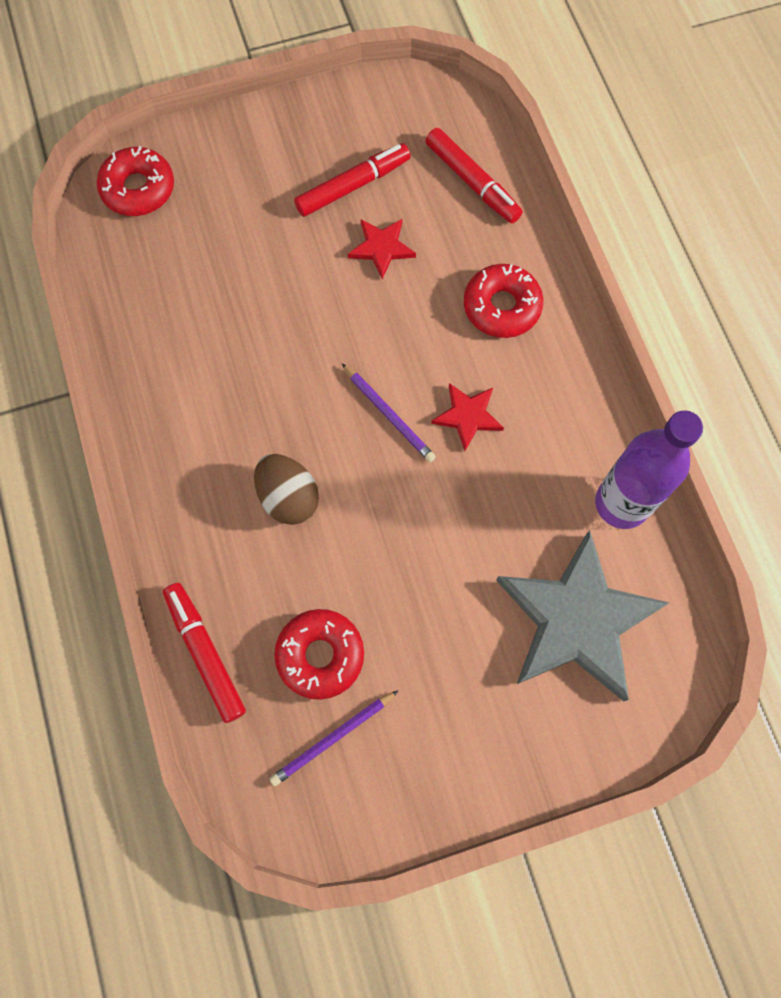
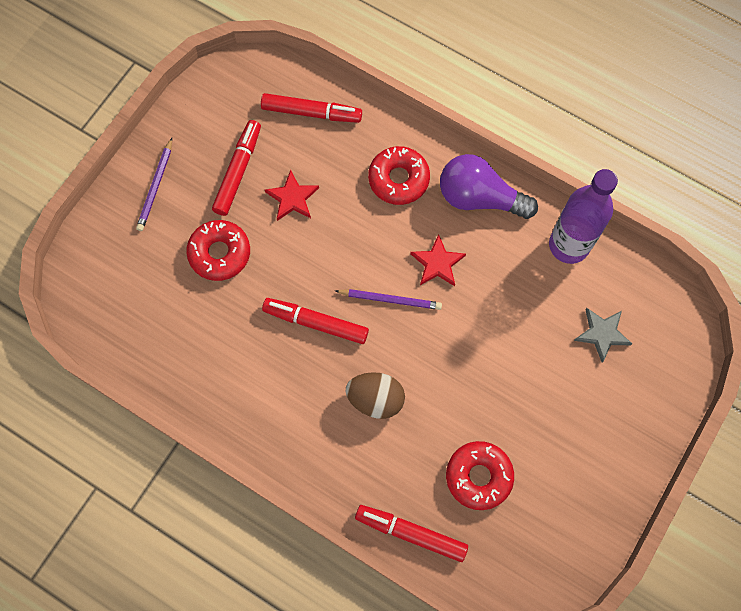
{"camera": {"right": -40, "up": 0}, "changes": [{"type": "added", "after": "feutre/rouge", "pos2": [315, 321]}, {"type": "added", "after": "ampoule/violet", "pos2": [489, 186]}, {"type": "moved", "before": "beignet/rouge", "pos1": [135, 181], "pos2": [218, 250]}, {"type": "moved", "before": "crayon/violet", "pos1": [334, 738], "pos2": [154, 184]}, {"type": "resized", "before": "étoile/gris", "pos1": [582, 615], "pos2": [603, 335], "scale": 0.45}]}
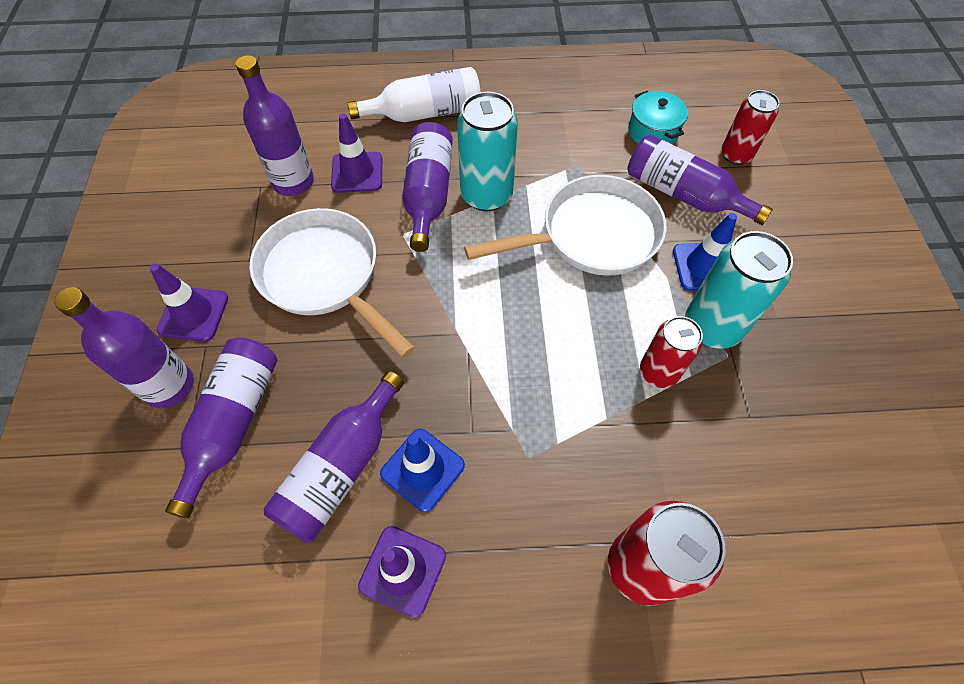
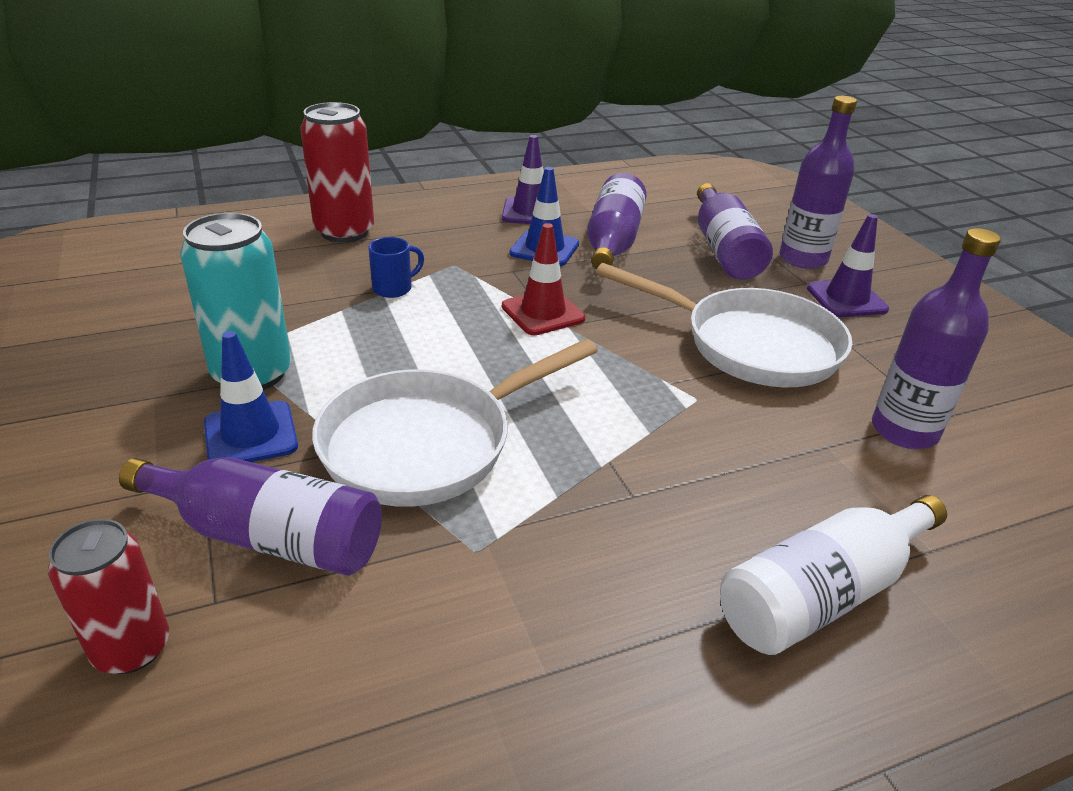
{"camera": {"right": 160, "up": -25}, "changes": [{"type": "removed", "before": "cône de chantier/violet", "pos1": [356, 153]}, {"type": "removed", "before": "bouteille/violet", "pos1": [427, 187]}, {"type": "removed", "before": "canette/turquoise", "pos1": [487, 151]}, {"type": "removed", "before": "marmite/turquoise", "pos1": [658, 117]}, {"type": "removed", "before": "canette/rouge", "pos1": [671, 352]}, {"type": "added", "after": "tasse/bleu", "pos2": [396, 267]}, {"type": "added", "after": "cône de chantier/rouge", "pos2": [544, 279]}]}
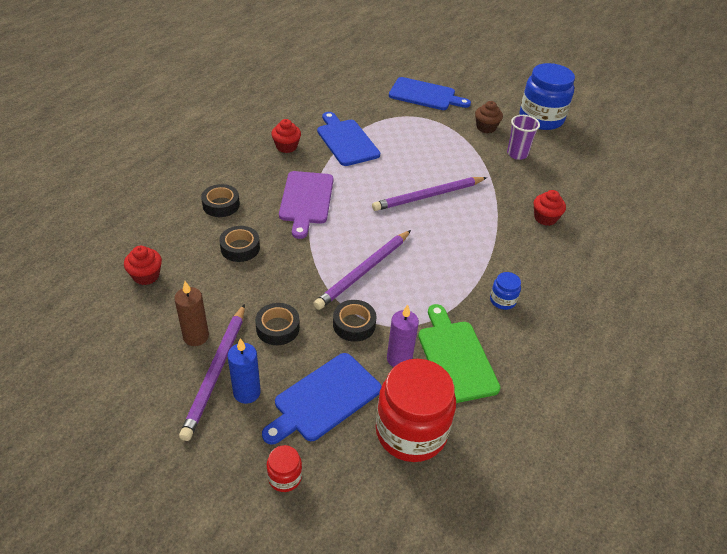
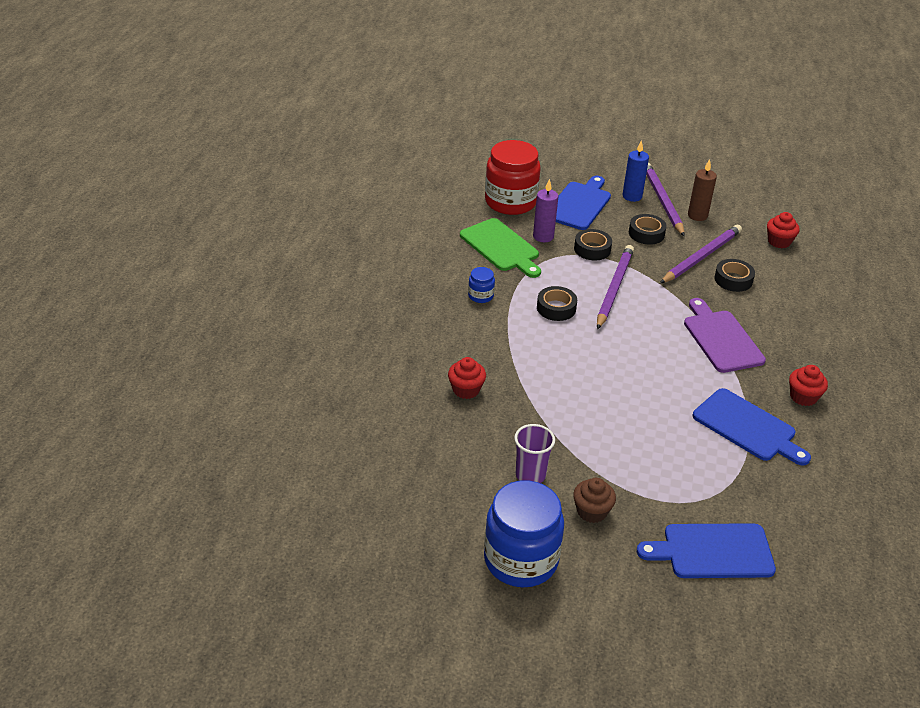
{"camera": {"right": 160, "up": -5}, "changes": [{"type": "removed", "before": "bocal/rouge", "pos1": [284, 468]}, {"type": "moved", "before": "ruban adhésif/noir", "pos1": [220, 200], "pos2": [557, 303]}, {"type": "moved", "before": "crayon/violet", "pos1": [429, 194], "pos2": [701, 254]}]}
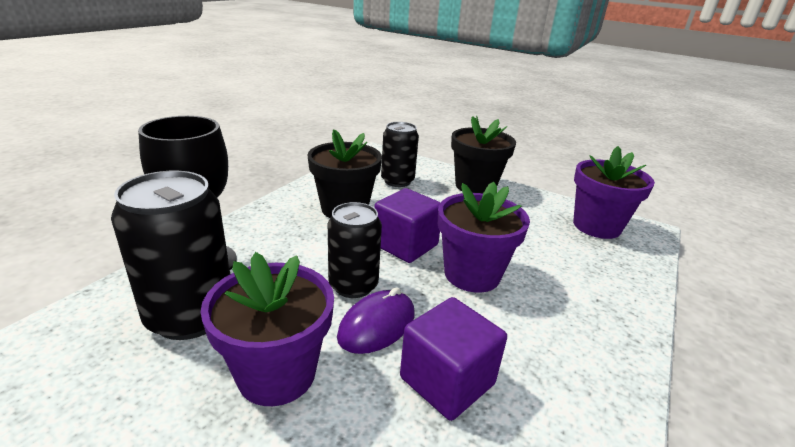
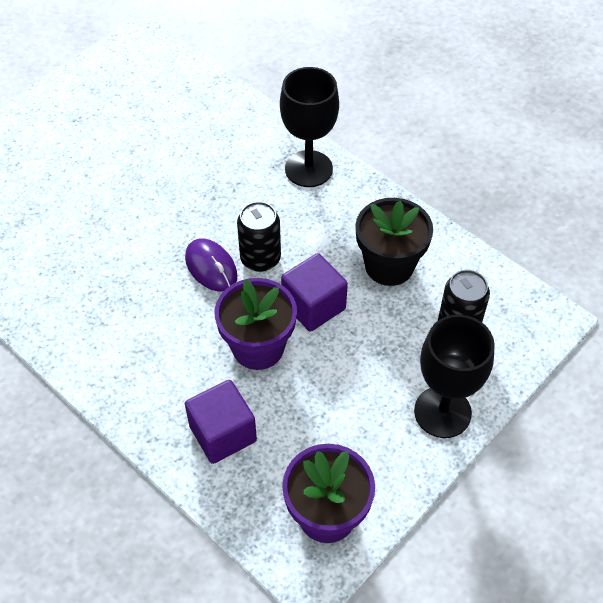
{"camera": {"right": 105, "up": 25}, "changes": [{"type": "removed", "before": "canette/noir", "pos1": [170, 255]}, {"type": "removed", "before": "pot de fleurs/violet", "pos1": [267, 329]}, {"type": "moved", "before": "cube/violet", "pos1": [453, 359], "pos2": [221, 422]}, {"type": "replaced", "before": "pot de fleurs/noir", "after": "verre à pied/noir", "pos1": [483, 154], "pos2": [454, 376]}]}
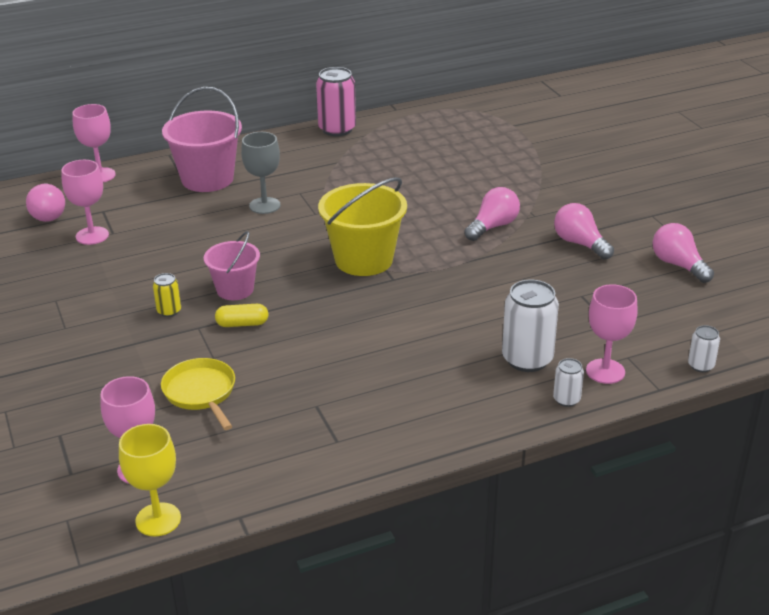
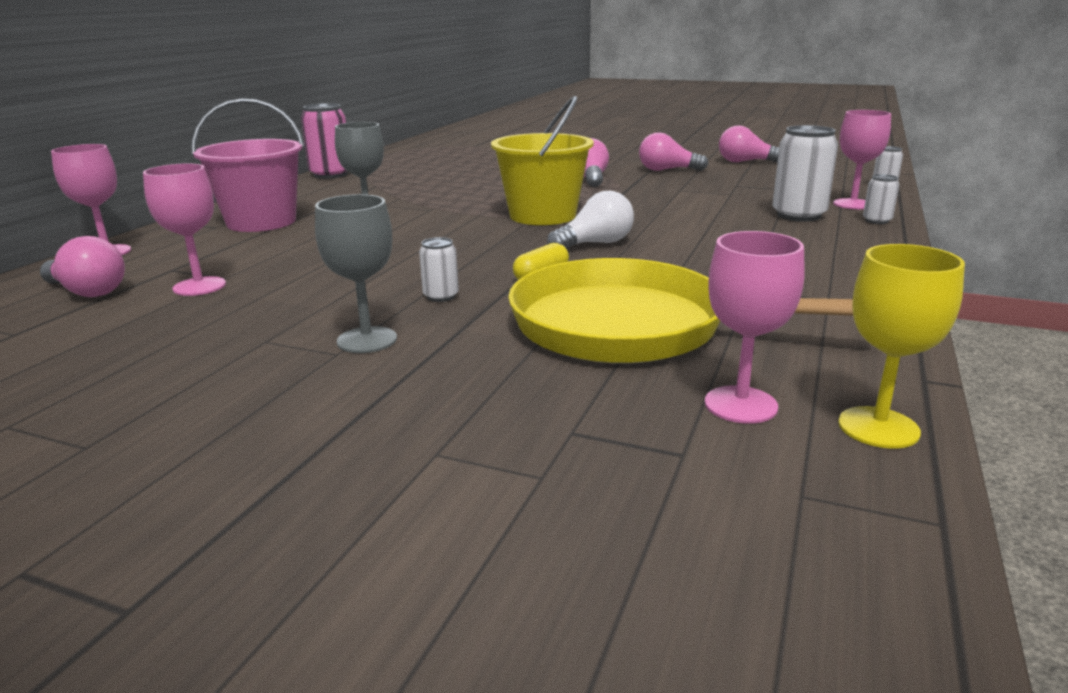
{"camera": {"right": -45, "up": -10}, "changes": [{"type": "removed", "before": "seau/rose", "pos1": [232, 265]}, {"type": "added", "after": "verre à pied/gris", "pos2": [356, 273]}, {"type": "added", "after": "ampoule/blanc", "pos2": [590, 220]}, {"type": "recoloured", "before": "canette/jaune", "after": "canette/blanc", "pos1": [167, 295], "pos2": [439, 269]}, {"type": "resized", "before": "poêle/jaune", "pos1": [198, 394], "pos2": [680, 310], "scale": 1.98}]}
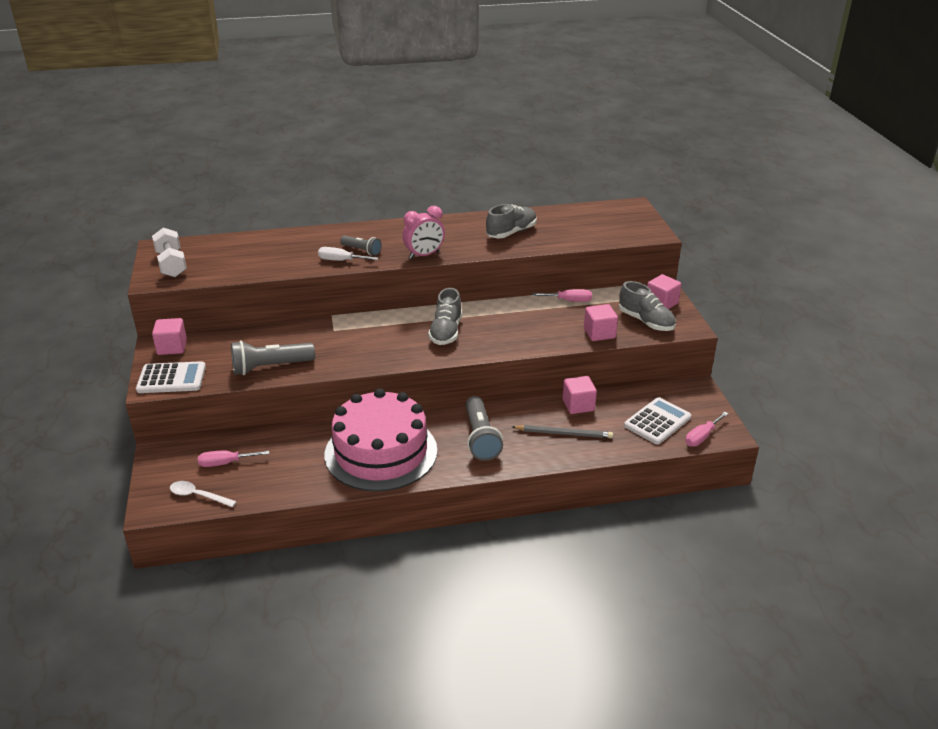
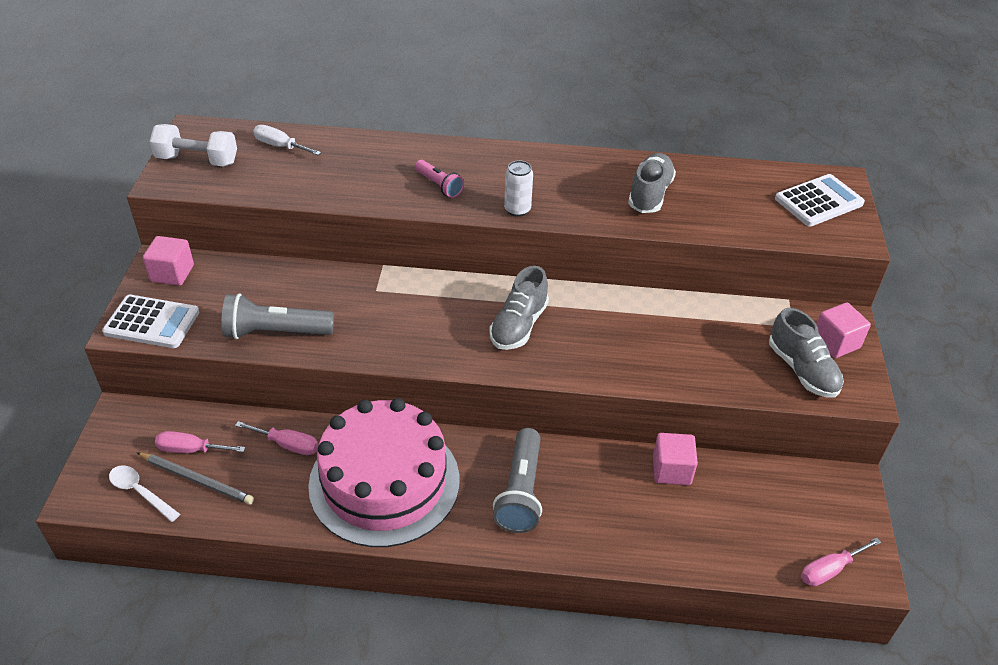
{"camera": {"right": 15, "up": 10}, "changes": [{"type": "removed", "before": "cube/rose", "pos1": [601, 322]}, {"type": "moved", "before": "tournevis/blanc", "pos1": [348, 254], "pos2": [287, 140]}, {"type": "moved", "before": "crayon/gris", "pos1": [562, 431], "pos2": [195, 479]}, {"type": "moved", "before": "tournevis/rose", "pos1": [562, 295], "pos2": [276, 438]}, {"type": "moved", "before": "calculatrice/blanc", "pos1": [657, 421], "pos2": [820, 200]}, {"type": "replaced", "before": "réveil/rose", "after": "canette/blanc", "pos1": [423, 232], "pos2": [518, 188]}, {"type": "recoloured", "before": "lampe de poche/gris", "after": "lampe de poche/rose", "pos1": [361, 246], "pos2": [439, 179]}, {"type": "turned", "before": "haltère/blanc", "pos1": [169, 252], "pos2": [193, 145], "turn": -75}, {"type": "turned", "before": "chaussure/gris", "pos1": [511, 221], "pos2": [652, 183], "turn": -45}]}
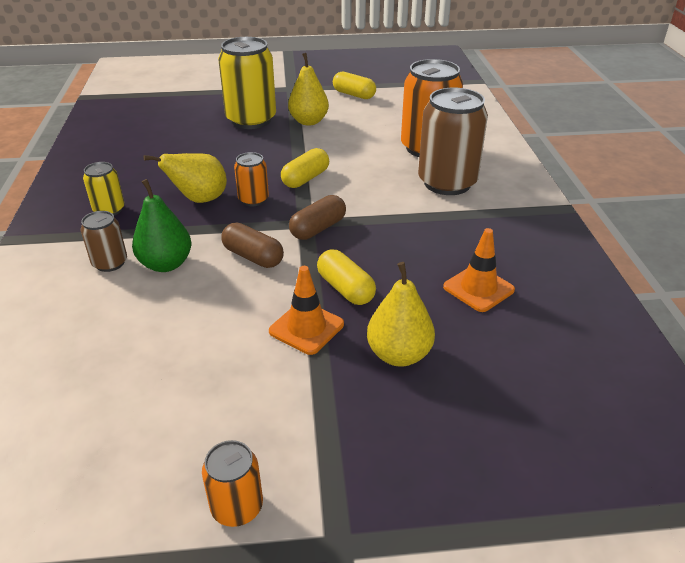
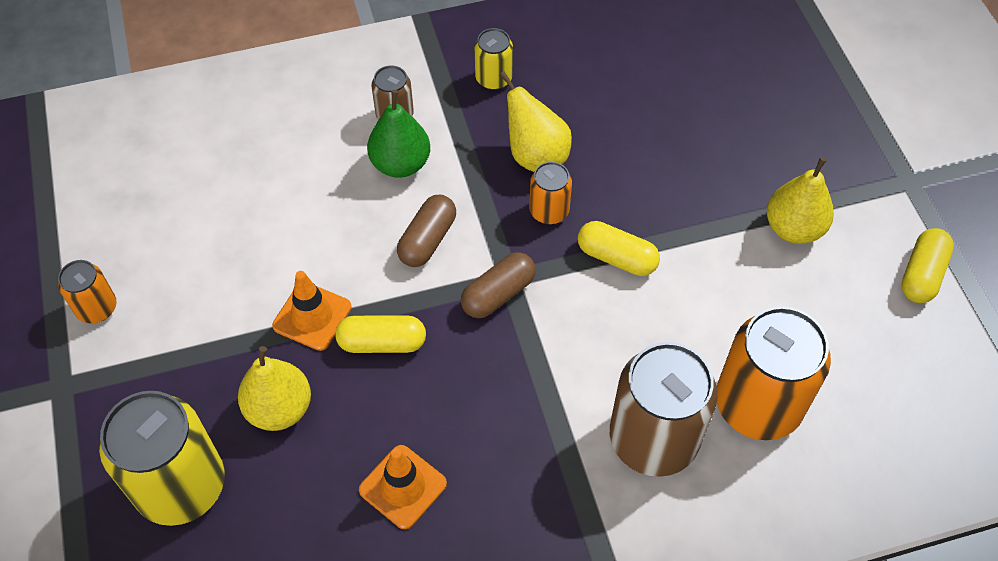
{"camera": {"right": 80, "up": 20}, "changes": [{"type": "moved", "before": "canette/jaune", "pos1": [247, 83], "pos2": [162, 458]}, {"type": "turned", "before": "gélule/marron", "pos1": [317, 217], "pos2": [498, 285], "turn": -75}, {"type": "turned", "before": "gélule/jaune", "pos1": [346, 277], "pos2": [380, 334], "turn": 45}]}
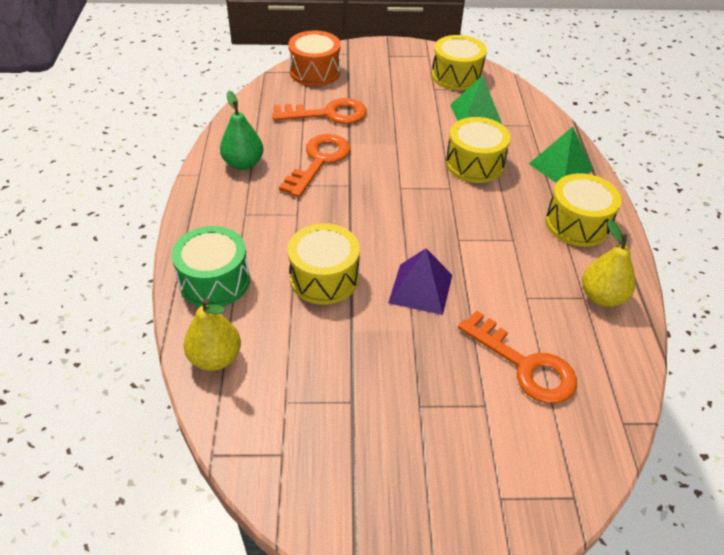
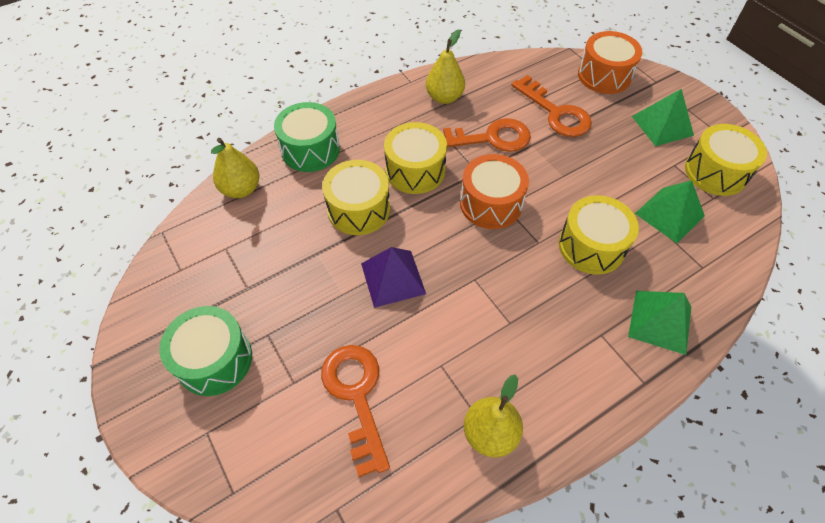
{"camera": {"right": 60, "up": 10}, "changes": [{"type": "added", "after": "tambour/vert", "pos2": [205, 351]}, {"type": "added", "after": "tambour/orange", "pos2": [494, 191]}, {"type": "added", "after": "pyramide/vert", "pos2": [663, 117]}, {"type": "moved", "before": "tambour/jaune", "pos1": [583, 210], "pos2": [415, 158]}, {"type": "recoloured", "before": "poire/vert", "after": "poire/jaune", "pos1": [241, 130], "pos2": [445, 66]}, {"type": "turned", "before": "clé/orange", "pos1": [517, 357], "pos2": [355, 411], "turn": 150}]}
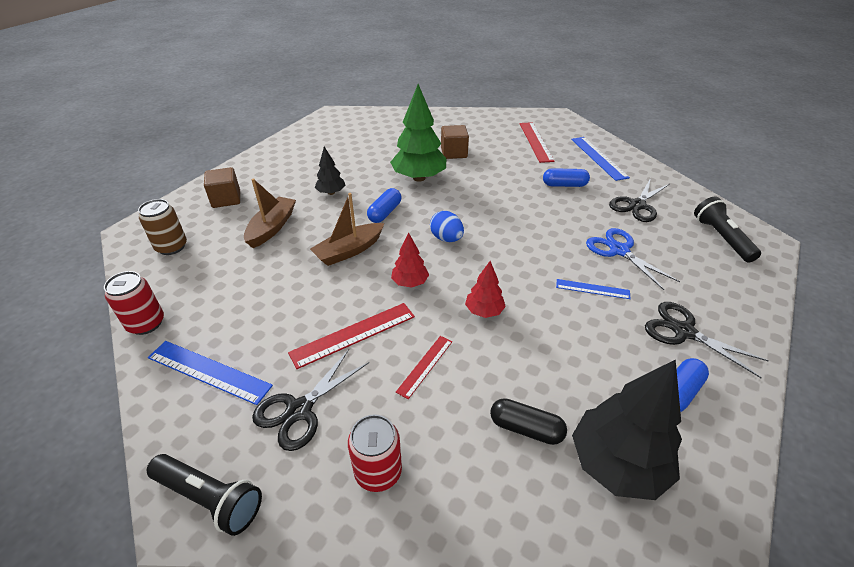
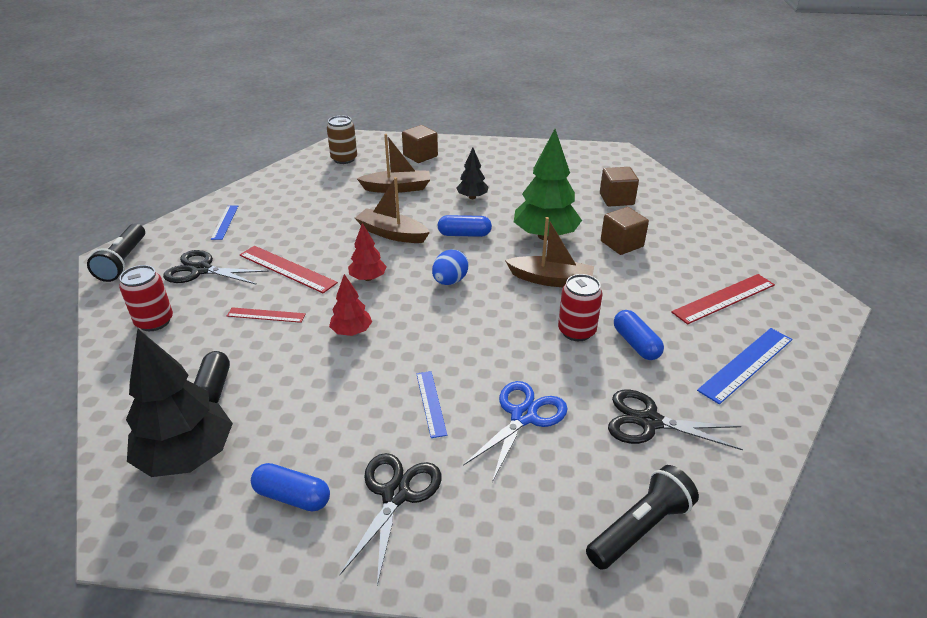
{"camera": {"right": 65, "up": -5}, "changes": [{"type": "added", "after": "bateau/marron", "pos2": [549, 252]}, {"type": "added", "after": "cube/marron", "pos2": [619, 187]}, {"type": "moved", "before": "canette/rouge", "pos1": [134, 303], "pos2": [580, 307]}, {"type": "resized", "before": "règle/bleu", "pos1": [210, 373], "pos2": [224, 223], "scale": 0.61}]}
